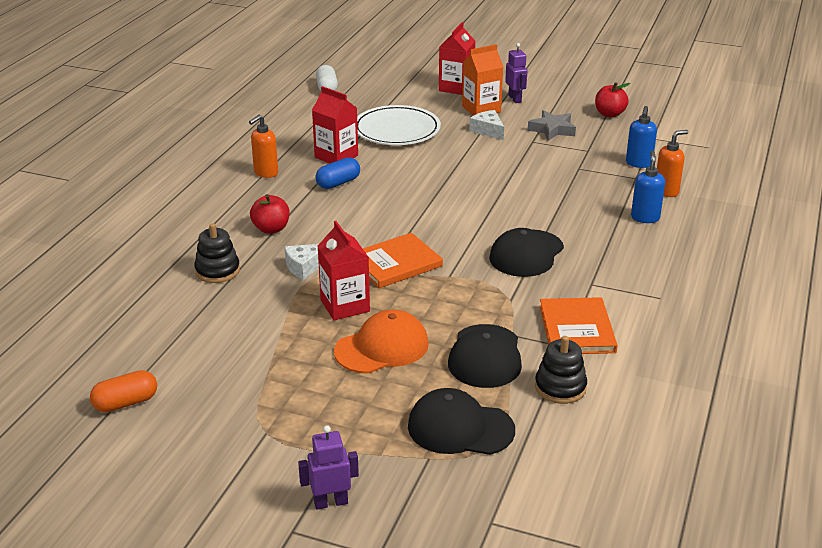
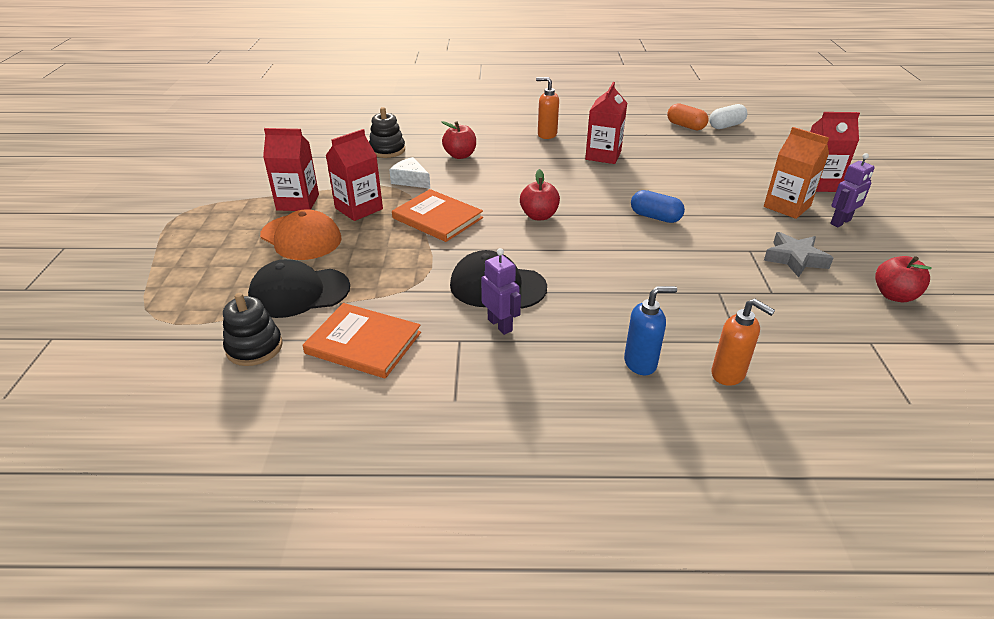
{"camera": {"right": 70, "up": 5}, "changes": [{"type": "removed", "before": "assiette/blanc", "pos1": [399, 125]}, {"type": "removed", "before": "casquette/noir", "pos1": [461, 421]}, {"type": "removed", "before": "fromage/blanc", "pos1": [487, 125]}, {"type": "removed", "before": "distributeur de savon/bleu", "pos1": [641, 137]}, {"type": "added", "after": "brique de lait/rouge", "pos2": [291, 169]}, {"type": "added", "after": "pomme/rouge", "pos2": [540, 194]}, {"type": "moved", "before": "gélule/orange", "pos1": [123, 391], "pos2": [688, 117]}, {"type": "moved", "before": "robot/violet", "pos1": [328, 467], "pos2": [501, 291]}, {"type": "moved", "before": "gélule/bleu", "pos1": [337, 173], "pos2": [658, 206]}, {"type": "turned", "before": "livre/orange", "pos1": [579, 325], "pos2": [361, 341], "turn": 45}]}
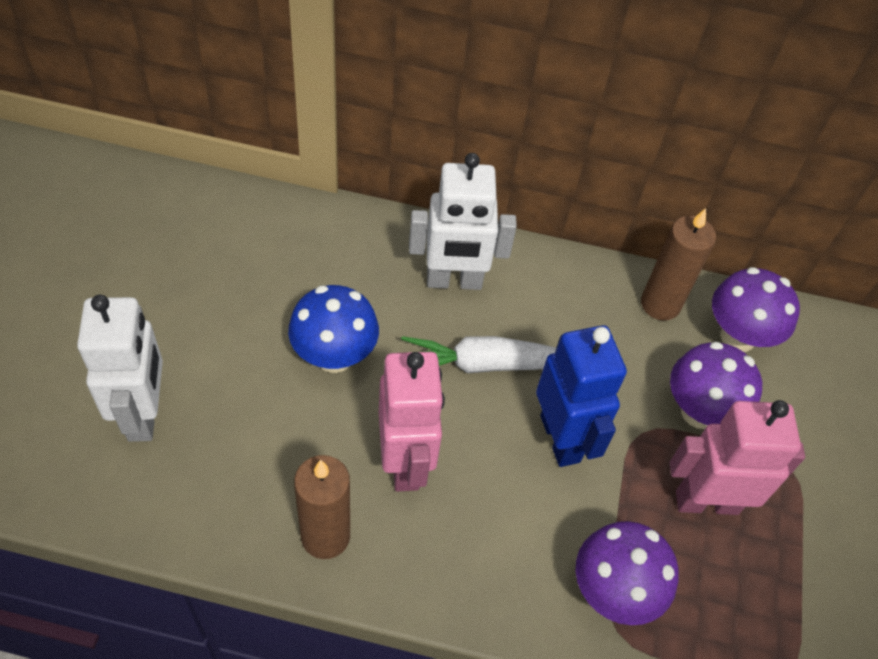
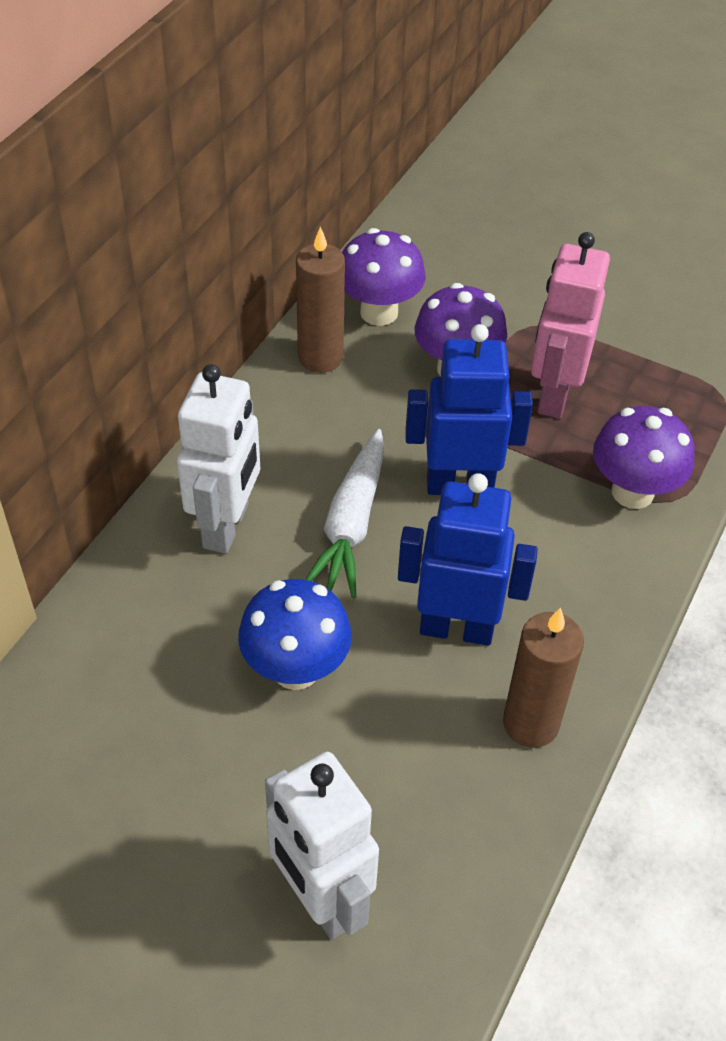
{"camera": {"right": -70, "up": -5}, "changes": [{"type": "recoloured", "before": "robot/rose", "after": "robot/bleu", "pos1": [412, 422], "pos2": [468, 559]}, {"type": "turned", "before": "robot/blanc", "pos1": [120, 368], "pos2": [322, 845], "turn": -135}]}
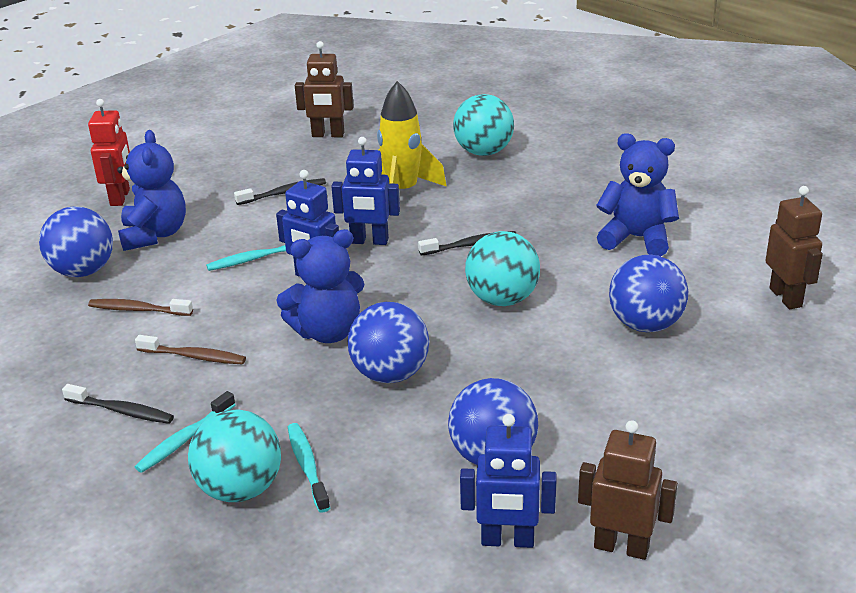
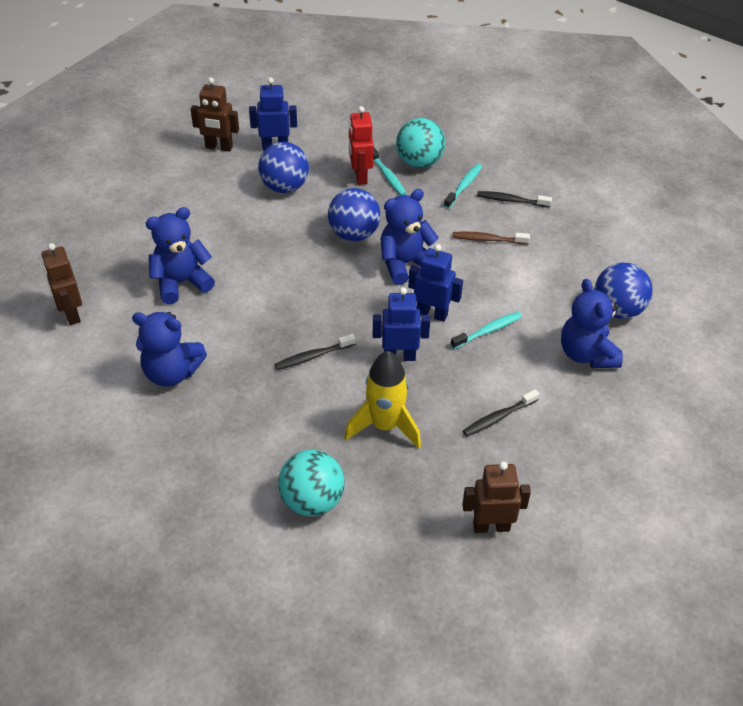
{"camera": {"right": 170, "up": 15}, "changes": [{"type": "removed", "before": "brosse à dents/marron", "pos1": [140, 307]}, {"type": "removed", "before": "balle/turquoise", "pos1": [502, 268]}, {"type": "moved", "before": "robot/rouge", "pos1": [109, 152], "pos2": [361, 145]}, {"type": "replaced", "before": "balle/bleu", "after": "ours en peluche/bleu", "pos1": [648, 293], "pos2": [180, 255]}]}
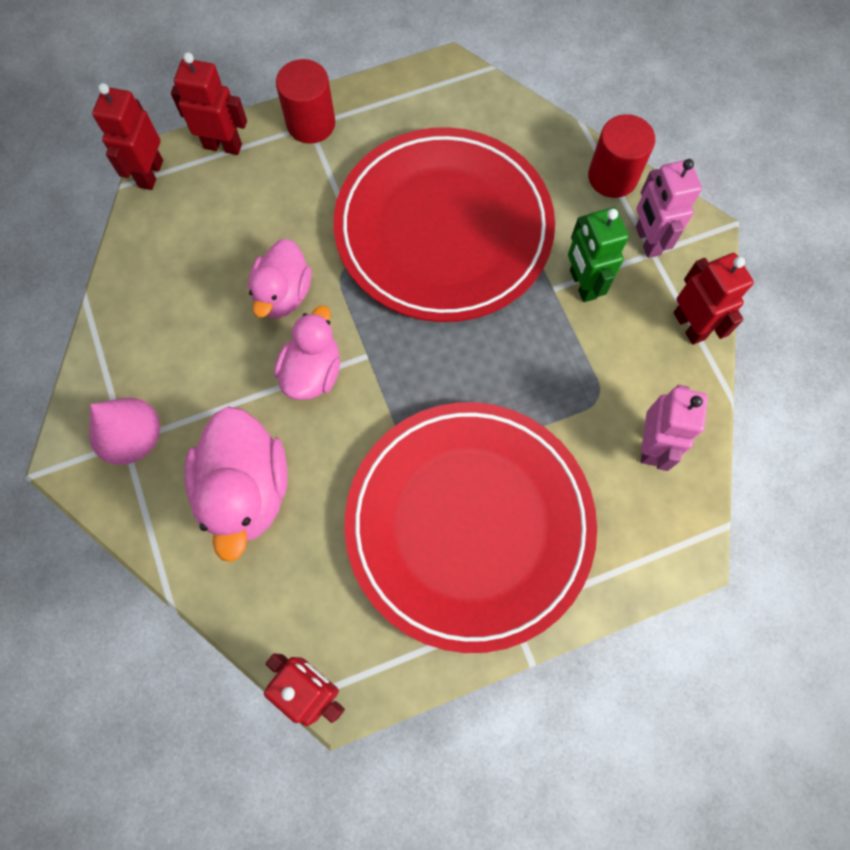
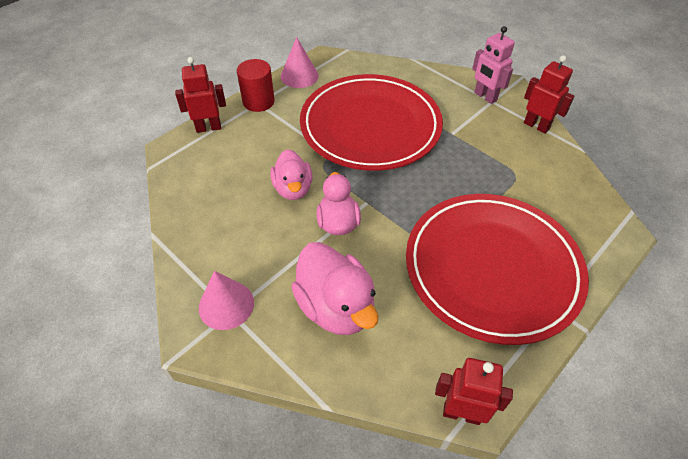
{"camera": {"right": -25, "up": -20}, "changes": [{"type": "removed", "before": "robot/rouge", "pos1": [127, 136]}, {"type": "removed", "before": "robot/vert", "pos1": [598, 254]}, {"type": "removed", "before": "cylindre/rouge", "pos1": [621, 156]}, {"type": "removed", "before": "robot/rose", "pos1": [674, 428]}, {"type": "added", "after": "cône/rose", "pos2": [299, 62]}]}
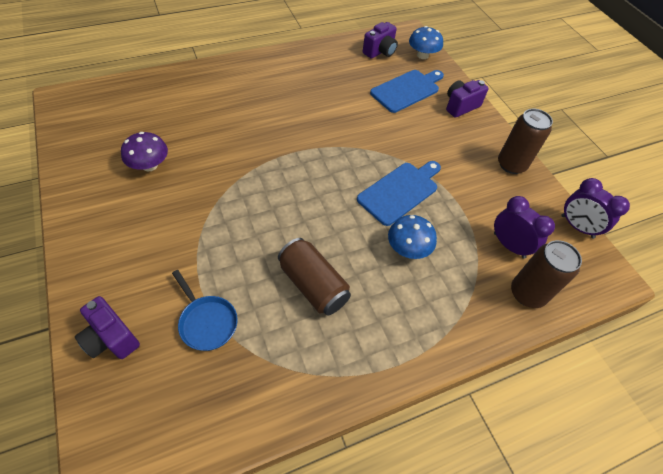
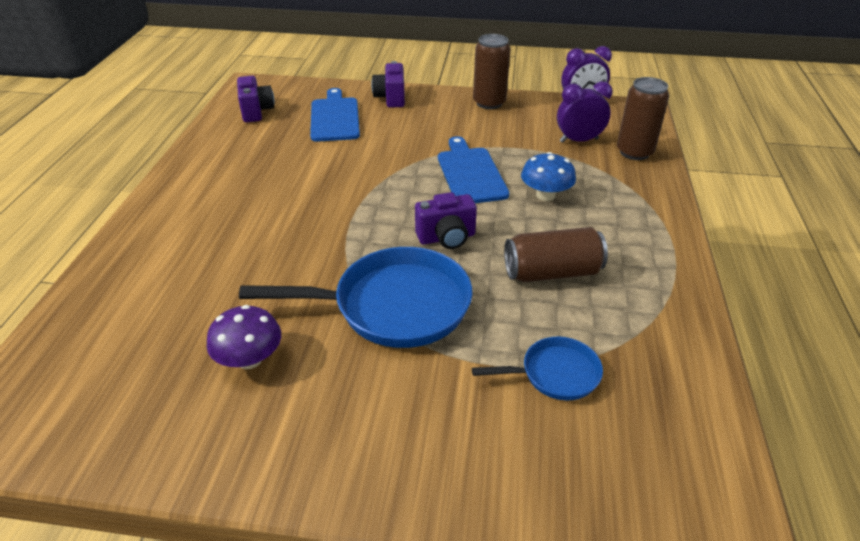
{"camera": {"right": -55, "up": -15}, "changes": [{"type": "removed", "before": "champignon/bleu", "pos1": [426, 42]}, {"type": "added", "after": "poêle/bleu", "pos2": [356, 297]}, {"type": "moved", "before": "appareil photo/violet", "pos1": [107, 327], "pos2": [446, 220]}]}
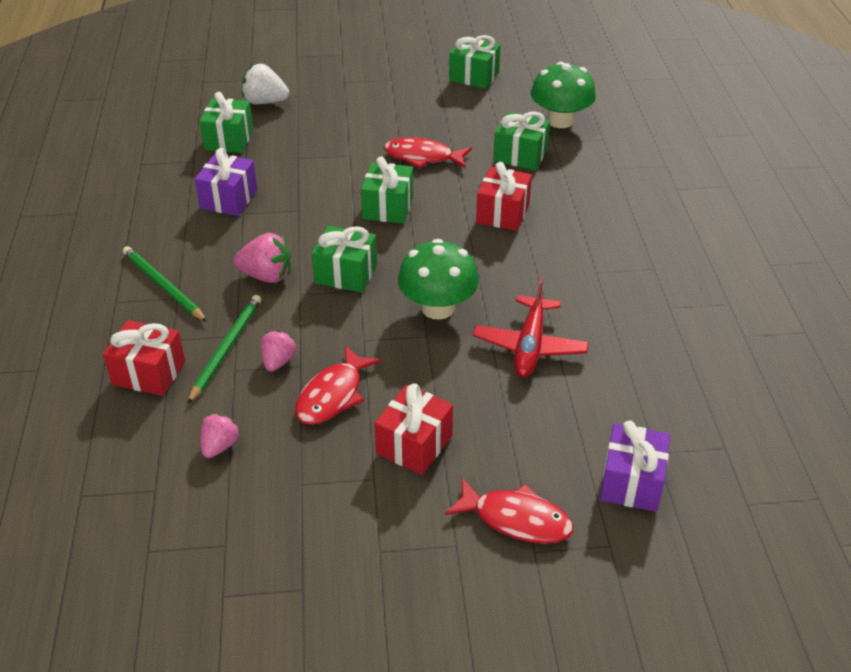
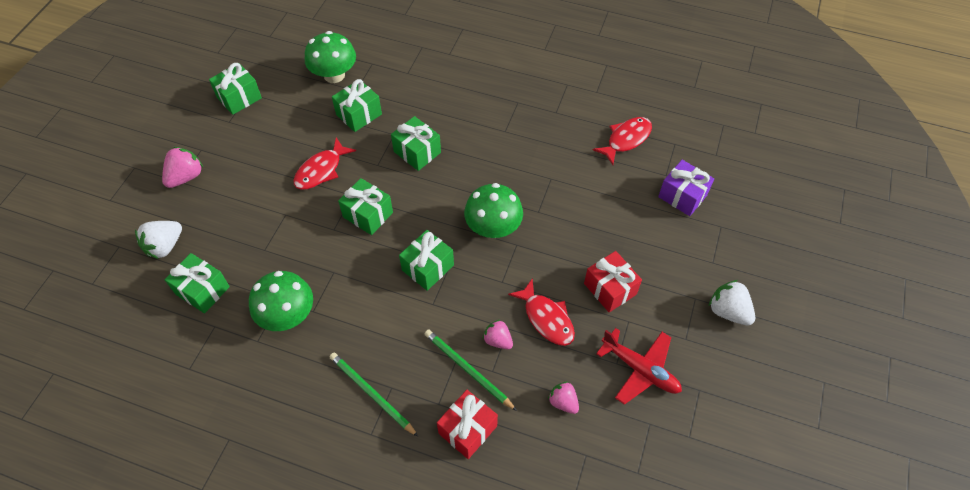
{"camera": {"right": -65, "up": 15}, "changes": [{"type": "added", "after": "fraise/blanc", "pos2": [732, 303]}, {"type": "moved", "before": "fraise/rose", "pos1": [262, 258], "pos2": [182, 167]}, {"type": "moved", "before": "poisson/rouge", "pos1": [509, 511], "pos2": [622, 141]}, {"type": "moved", "before": "avion/rouge", "pos1": [531, 327], "pos2": [639, 366]}, {"type": "replaced", "before": "cadeau/violet", "after": "champignon/vert", "pos1": [226, 182], "pos2": [281, 301]}, {"type": "recoloured", "before": "cadeau/rouge", "after": "cadeau/vert", "pos1": [504, 196], "pos2": [416, 143]}, {"type": "turned", "before": "crayon/vert", "pos1": [165, 284], "pos2": [374, 395], "turn": 60}]}
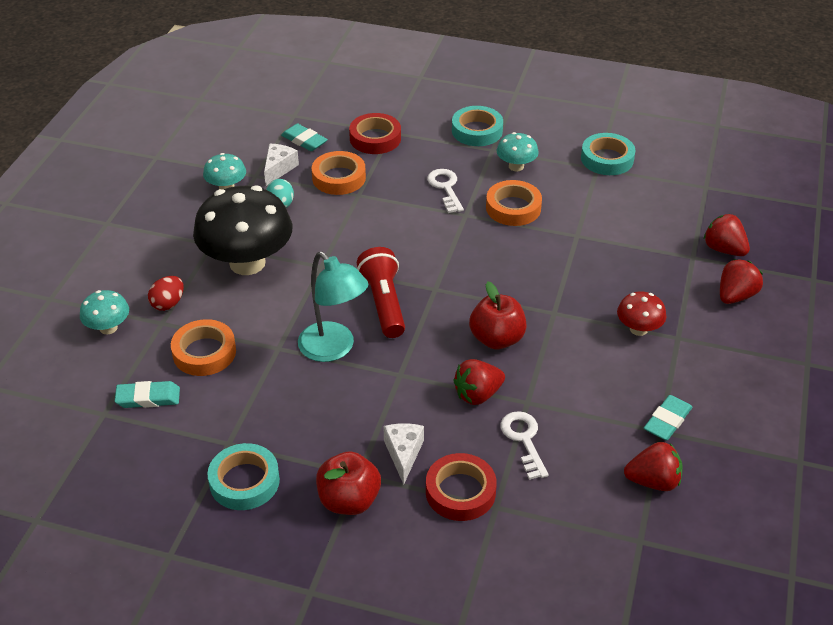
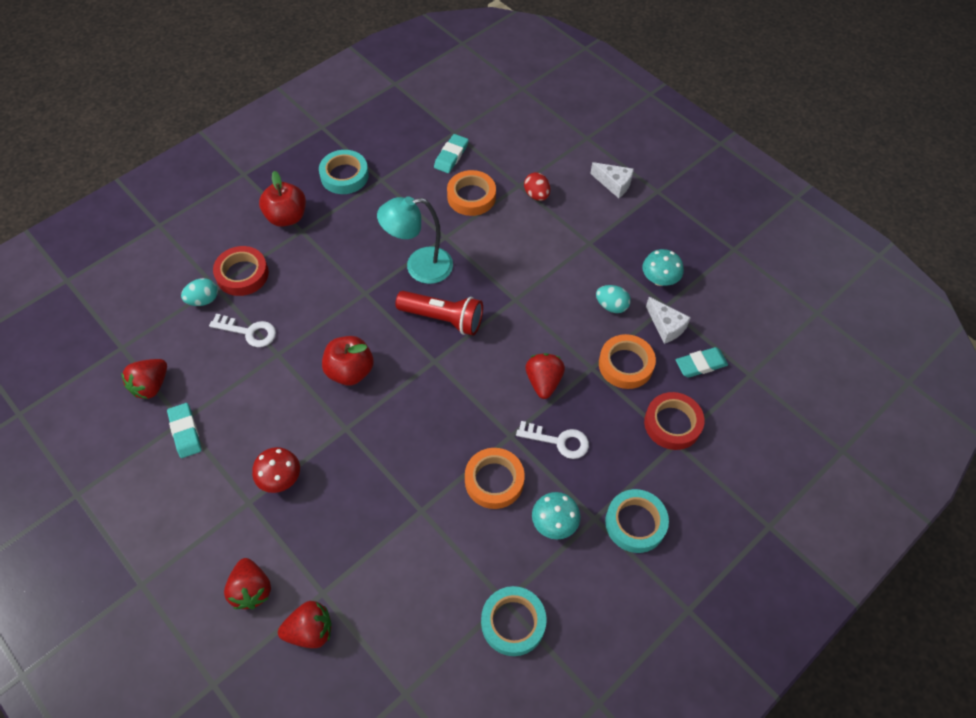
{"camera": {"right": 120, "up": 15}, "changes": [{"type": "removed", "before": "champignon/turquoise", "pos1": [104, 312]}, {"type": "removed", "before": "champignon/noir", "pos1": [242, 230]}, {"type": "added", "after": "œuf/turquoise", "pos2": [199, 292]}, {"type": "moved", "before": "fromage/blanc", "pos1": [403, 454], "pos2": [612, 180]}, {"type": "moved", "before": "fraise/rouge", "pos1": [479, 382], "pos2": [545, 376]}]}
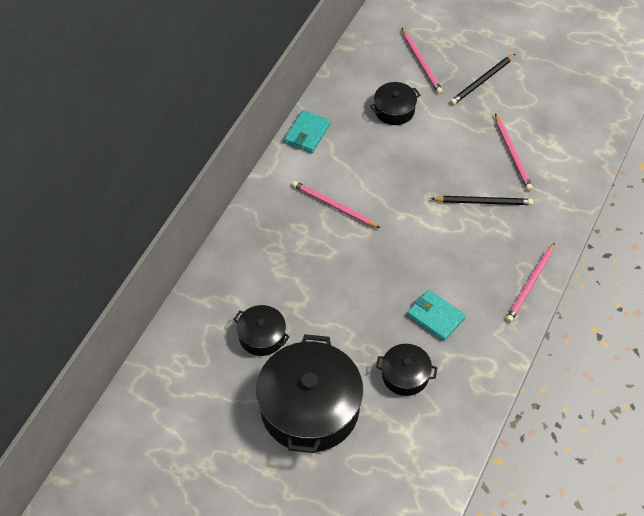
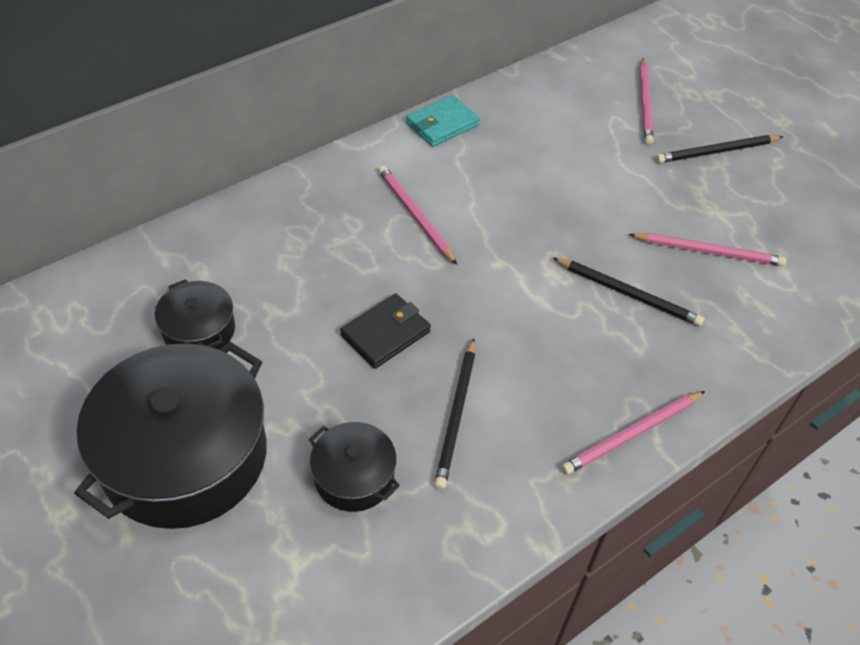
{"camera": {"right": 25, "up": -5}, "changes": [{"type": "removed", "before": "marmite/noir", "pos1": [395, 103]}, {"type": "added", "after": "portefeuille/noir", "pos2": [385, 331]}, {"type": "replaced", "before": "portefeuille/turquoise", "after": "crayon/noir", "pos1": [436, 315], "pos2": [454, 414]}, {"type": "turned", "before": "crayon/rose", "pos1": [514, 152], "pos2": [707, 249], "turn": -90}]}
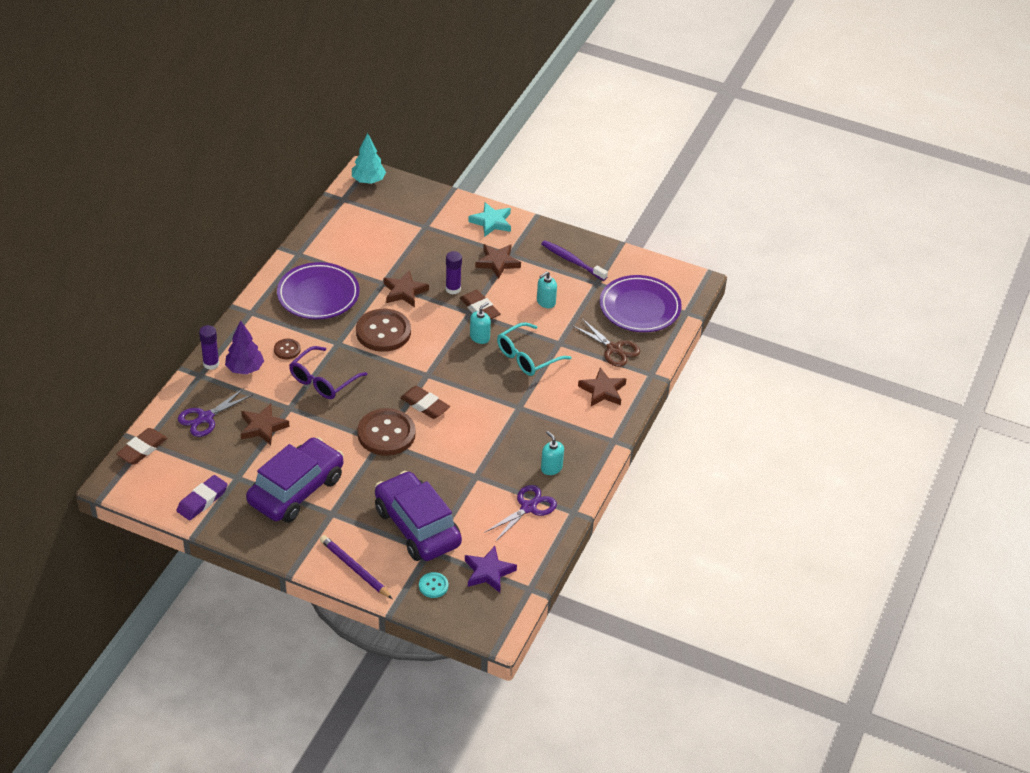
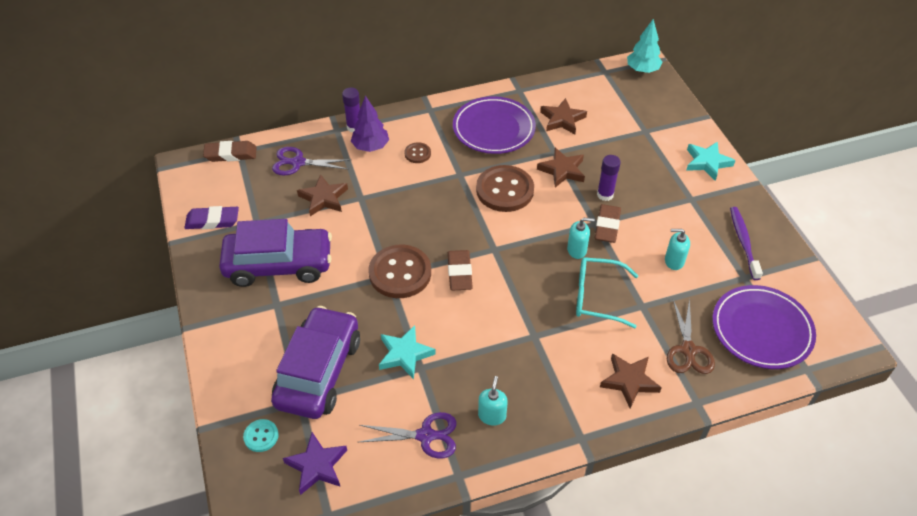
{"camera": {"right": 50, "up": 5}, "changes": [{"type": "removed", "before": "lunettes/violet", "pos1": [328, 372]}, {"type": "removed", "before": "crayon/violet", "pos1": [356, 567]}, {"type": "added", "after": "étoile/turquoise", "pos2": [407, 352]}, {"type": "moved", "before": "étoile/marron", "pos1": [498, 261], "pos2": [563, 116]}]}
